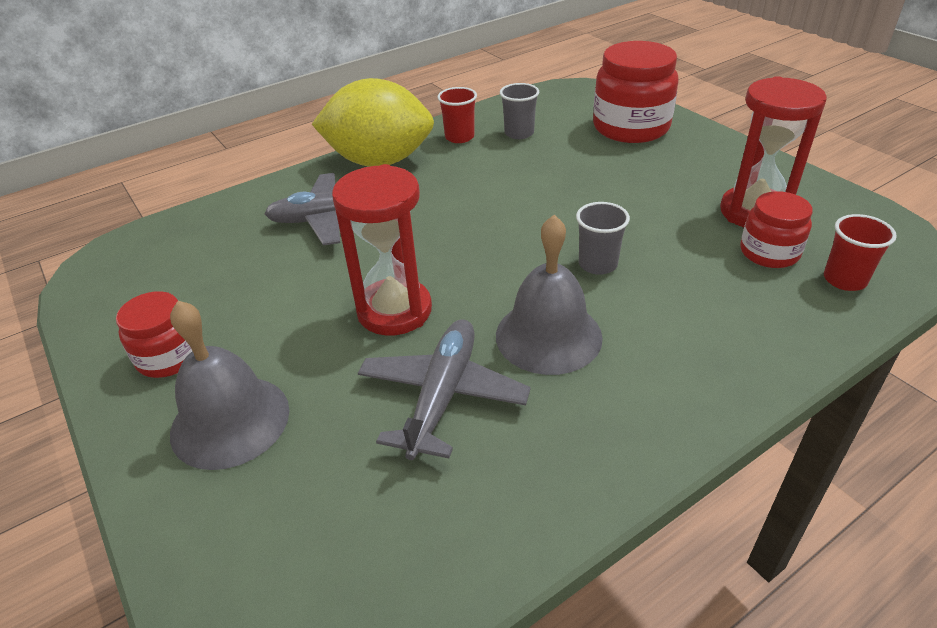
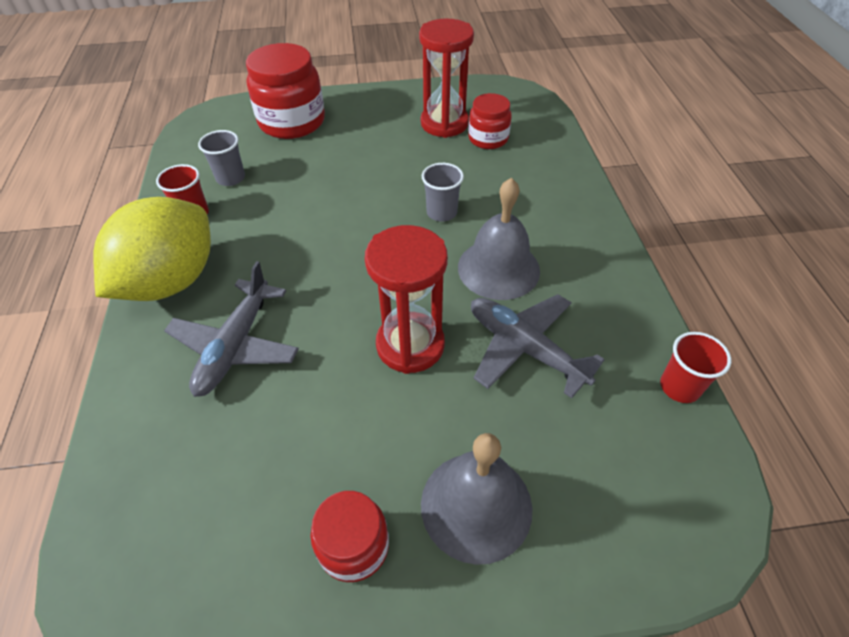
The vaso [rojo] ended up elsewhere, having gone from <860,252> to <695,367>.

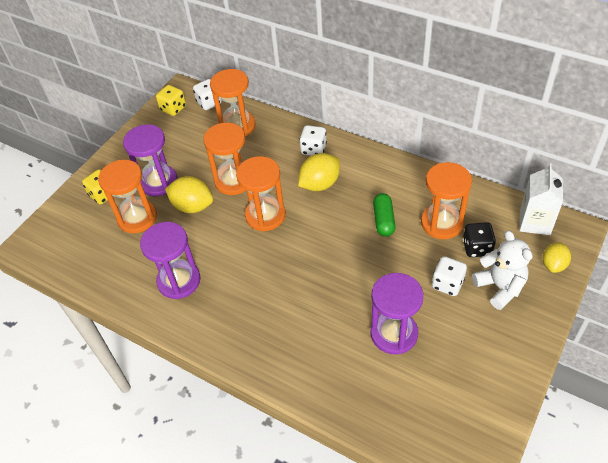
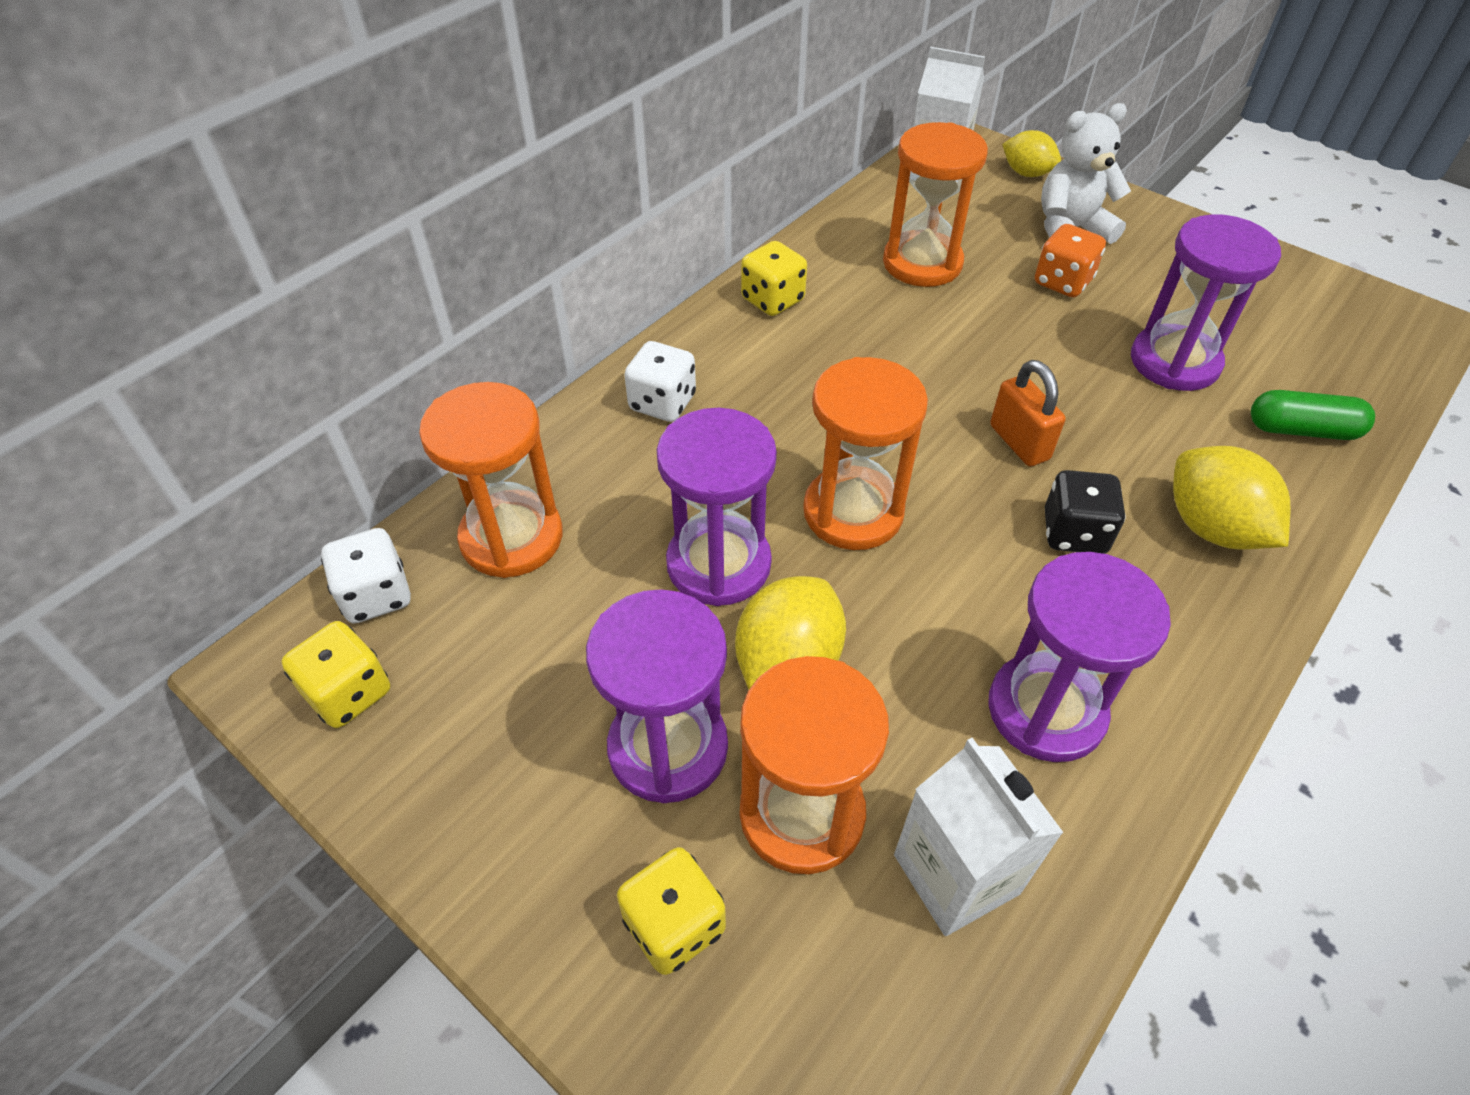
What was the reloj de arena [naranja] at <224,158> turned into the reloj de arena [morado] at <717,507>.
The limón [amarillo] ended up elsewhere, having gone from <319,172> to <1231,497>.
The cápsula [verde] ended up elsewhere, having gone from <384,215> to <1313,415>.
What was the dado [blanco] at <449,276> turned into the dado [naranja] at <1070,260>.
The dado [negro] ended up elsewhere, having gone from <479,239> to <1085,512>.
The second view gained the dado [amarillo] at <774,278>.
The second view gained the cartón de leche [blanco] at <979,837>.
The second view gained the candado [naranja] at <1028,413>.

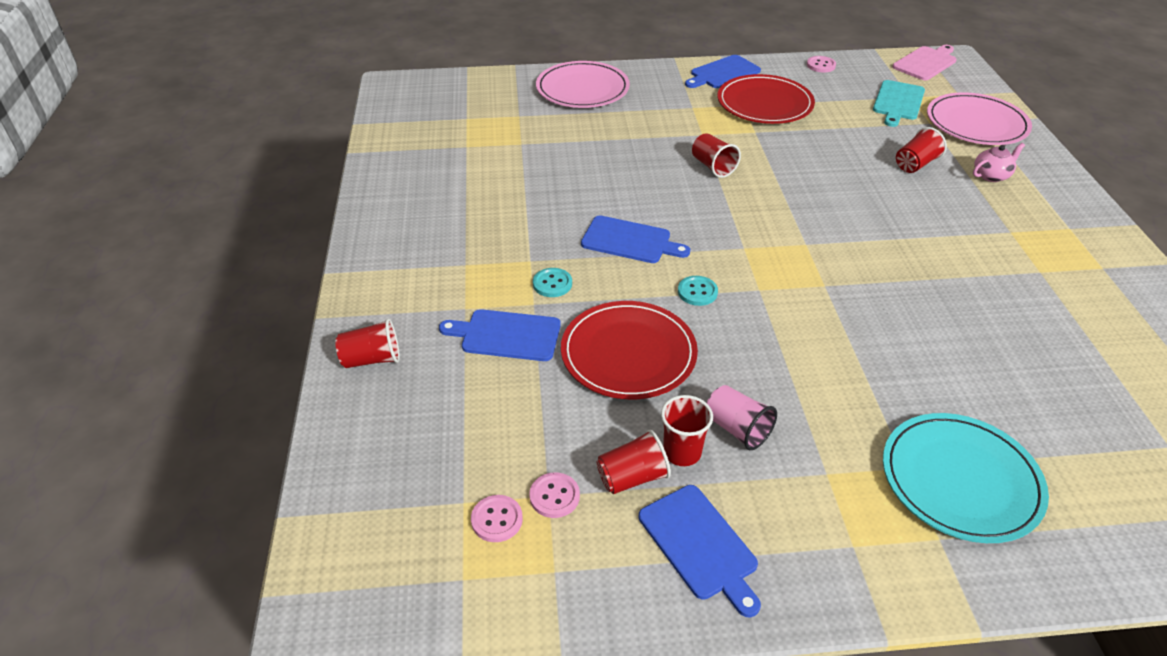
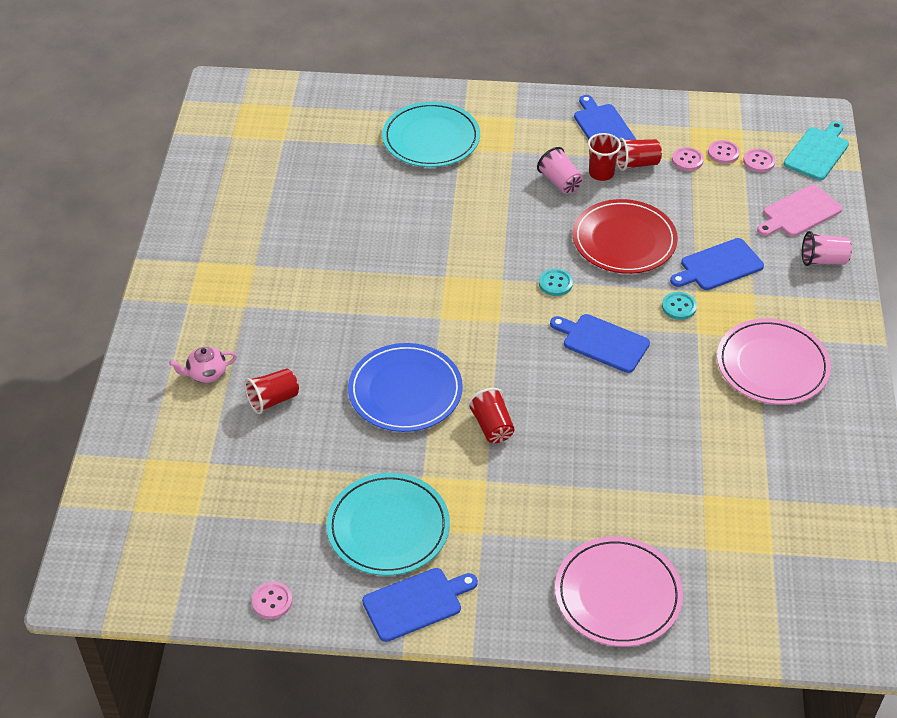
What was the vaso [rojo] at <367,343> turned into the vaso [rosa] at <827,248>.
The tabla de cortar [azul] at <500,335> ended up facing another way, 135 degrees clockwise from before.
What was the plato [rojo] at <766,99> turned into the plato [turquesa] at <388,524>.
The tabla de cortar [turquesa] ended up elsewhere, having gone from <899,103> to <816,150>.
The tabla de cortar [rosa] ended up elsewhere, having gone from <924,62> to <799,210>.
The plato [rosa] ended up elsewhere, having gone from <979,118> to <774,361>.
The second view gained the plato [azul] at <405,387>.
The second view gained the botón [rosa] at <759,160>.

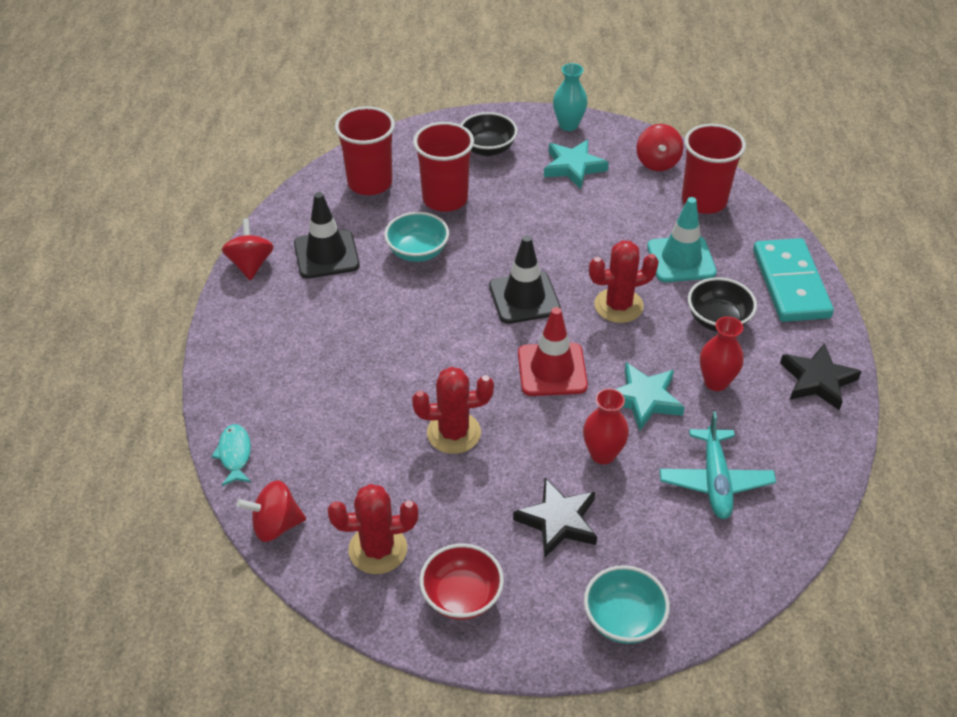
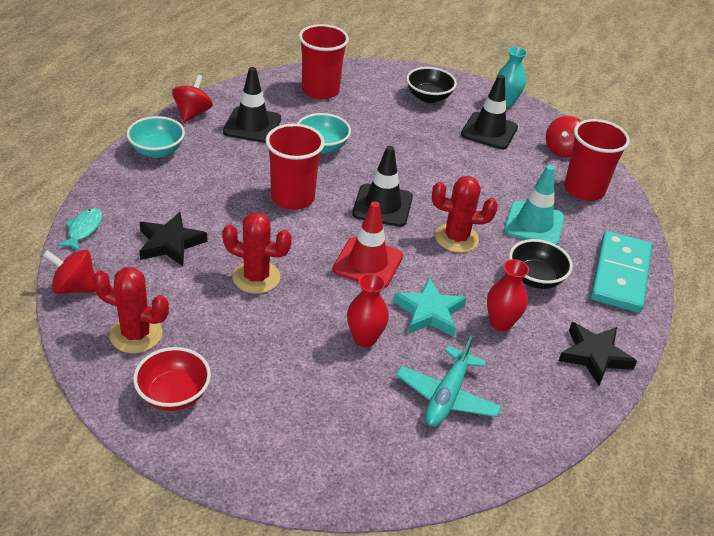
The vaso [rojo] ended up elsewhere, having gone from <443,167> to <295,167>.
The estrella [negro] ended up elsewhere, having gone from <555,517> to <173,239>.
Where the estrella [turquesa] stood at <576,164>, the cono de tráfico [negro] came to stand at <489,112>.
The cuenco [turquesa] ended up elsewhere, having gone from <627,604> to <155,137>.

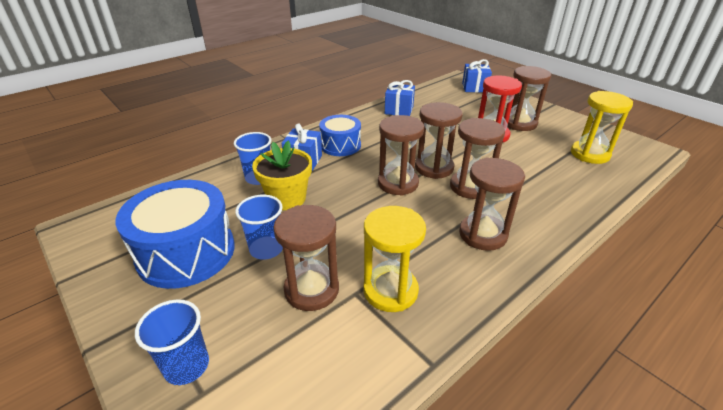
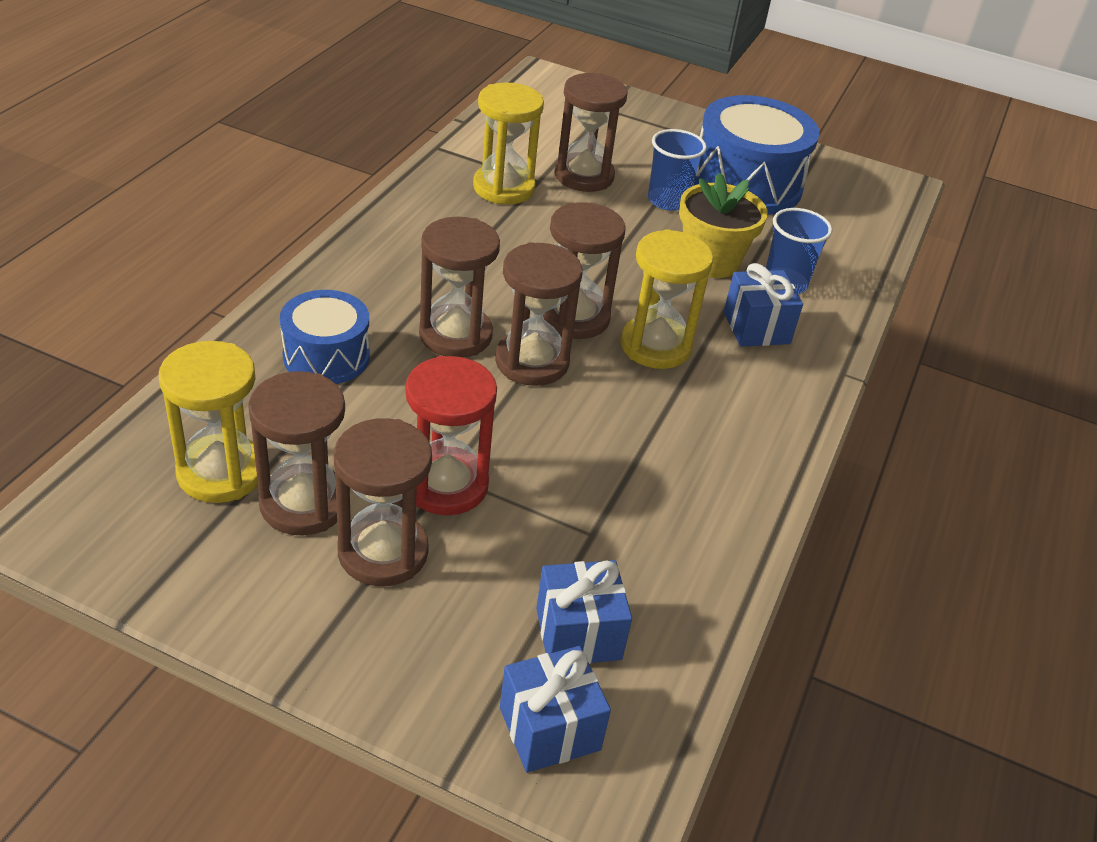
The second view lost the vaso [azul] at <172,342>.
The tambor [azul] ended up elsewhere, having gone from <340,135> to <325,337>.
The regalo [azul] ended up elsewhere, having gone from <400,98> to <584,612>.
The reloj de arena [marrón] ended up elsewhere, having gone from <492,204> to <296,453>.
The second view gained the reloj de arena [amarillo] at <666,299>.

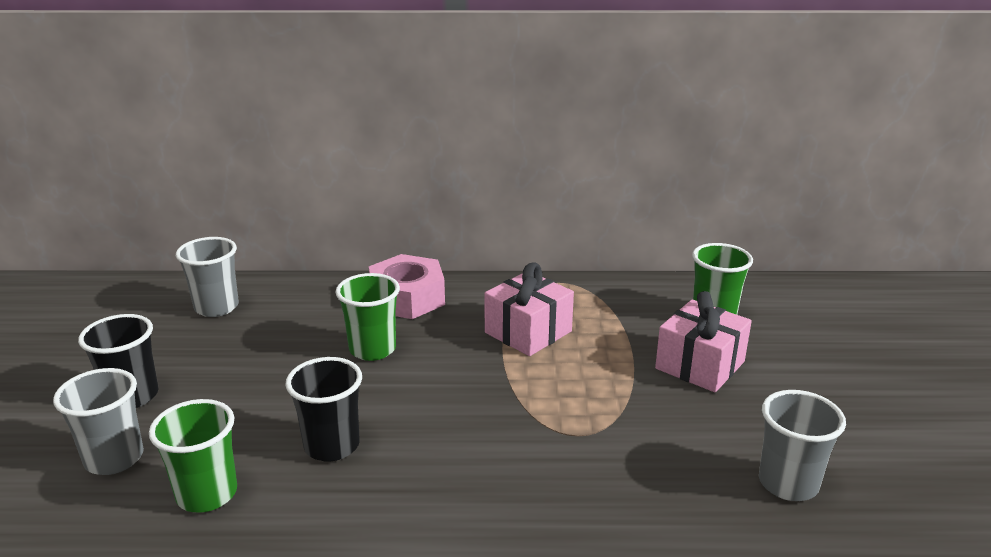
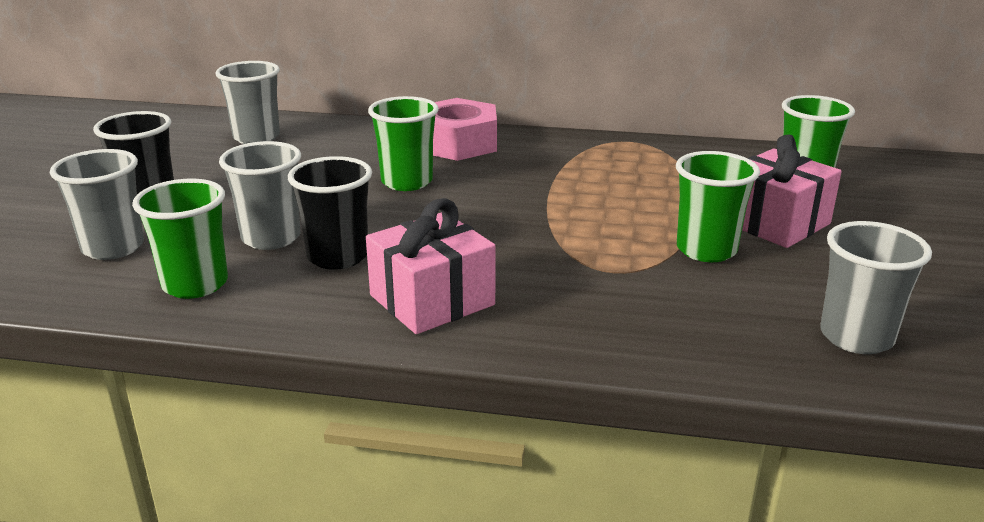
The regalo [rosa] ended up elsewhere, having gone from <529,309> to <430,266>.
The second view gained the vaso [gris] at <260,195>.
The second view gained the vaso [verde] at <718,206>.

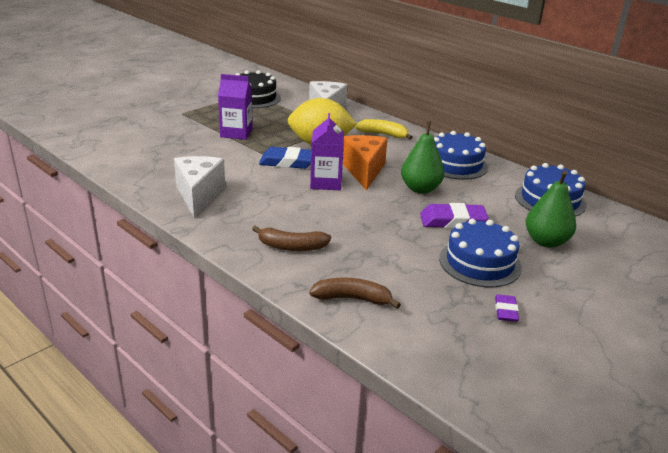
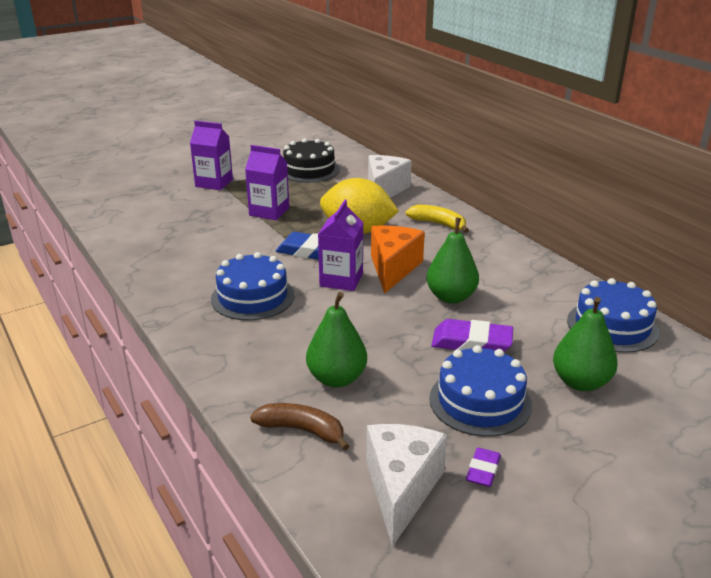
The queso [blanco] ended up elsewhere, having gone from <199,187> to <406,485>.
The second view lost the plátano [marrón] at <291,238>.
The tarta [azul] ended up elsewhere, having gone from <461,155> to <253,286>.
The second view gained the cartón de leche [morado] at <211,155>.
The second view gained the pera [verde] at <336,340>.

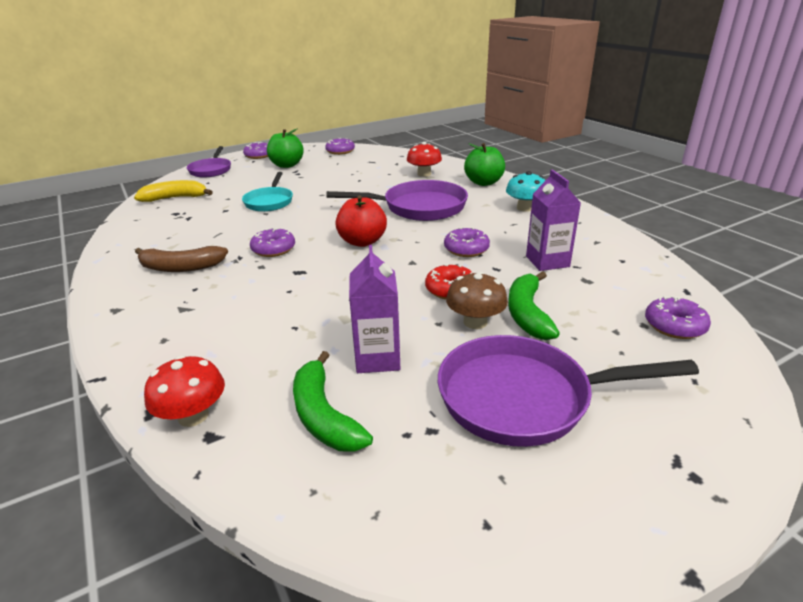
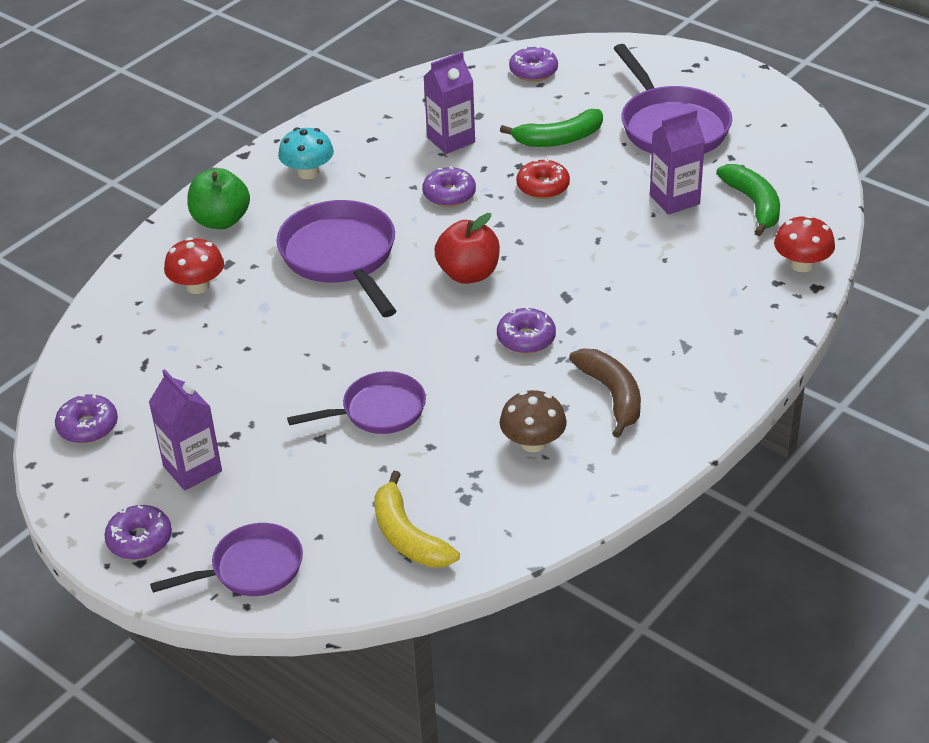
What was the sartén [turquesa] at <267,192> turned into the sartén [morado] at <356,402>.
Where the manzana [verde] stood at <285,148>, the cartón de leche [morado] came to stand at <185,429>.
The plátano [verde] at <333,401> ended up facing another way, 60 degrees counterclockwise from before.
The seta [marrón] ended up elsewhere, having gone from <477,300> to <533,421>.

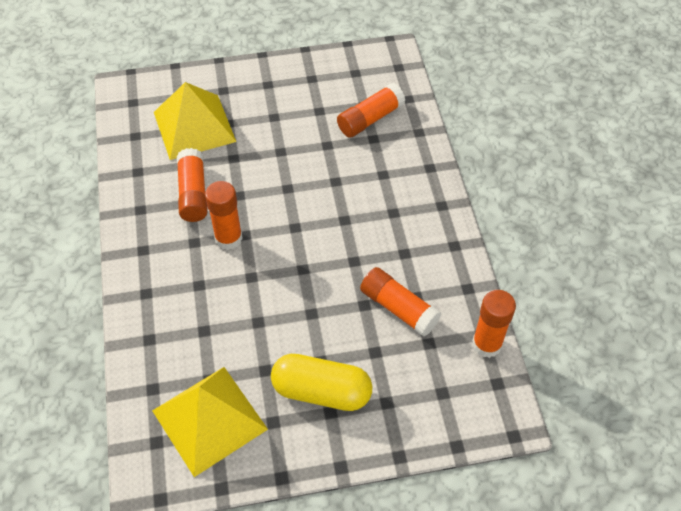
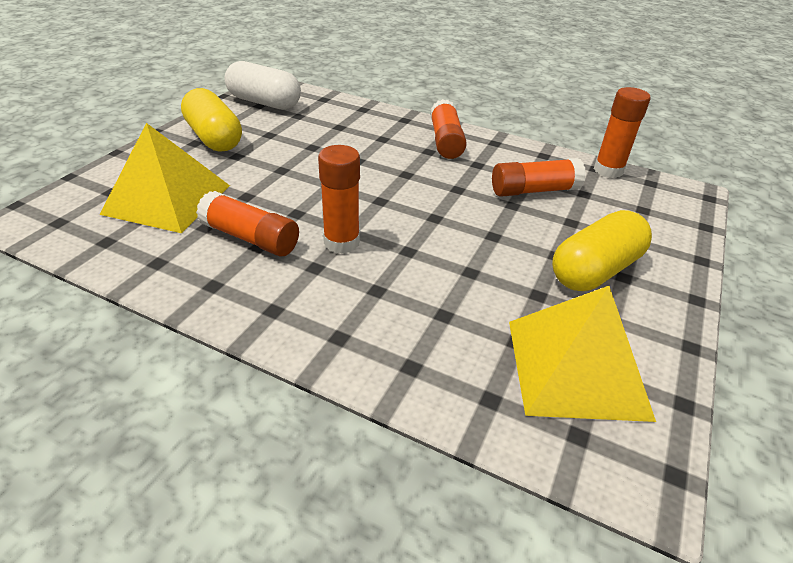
The barra de pegamento [naranja] ended up elsewhere, having gone from <371,110> to <448,129>.
The second view gained the cápsula [amarillo] at <211,120>.
The second view gained the cápsula [blanco] at <263,85>.

